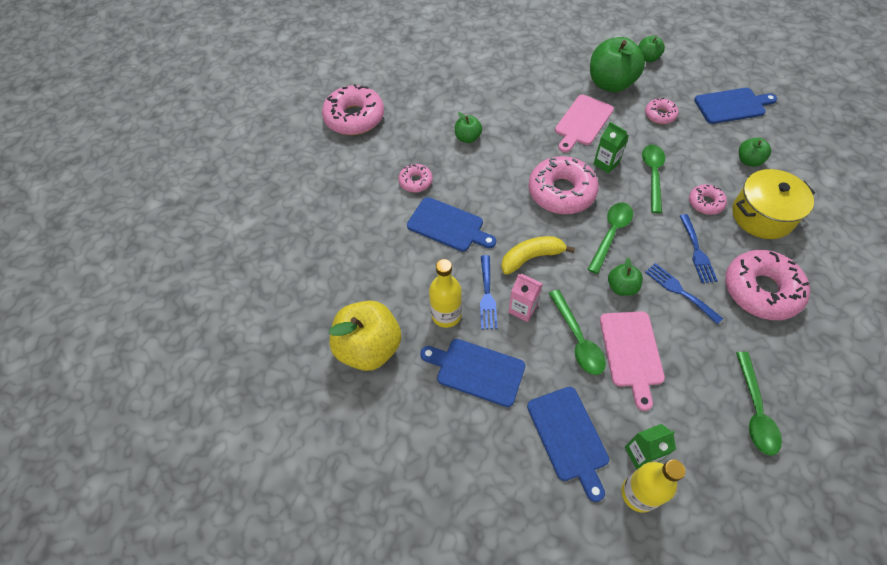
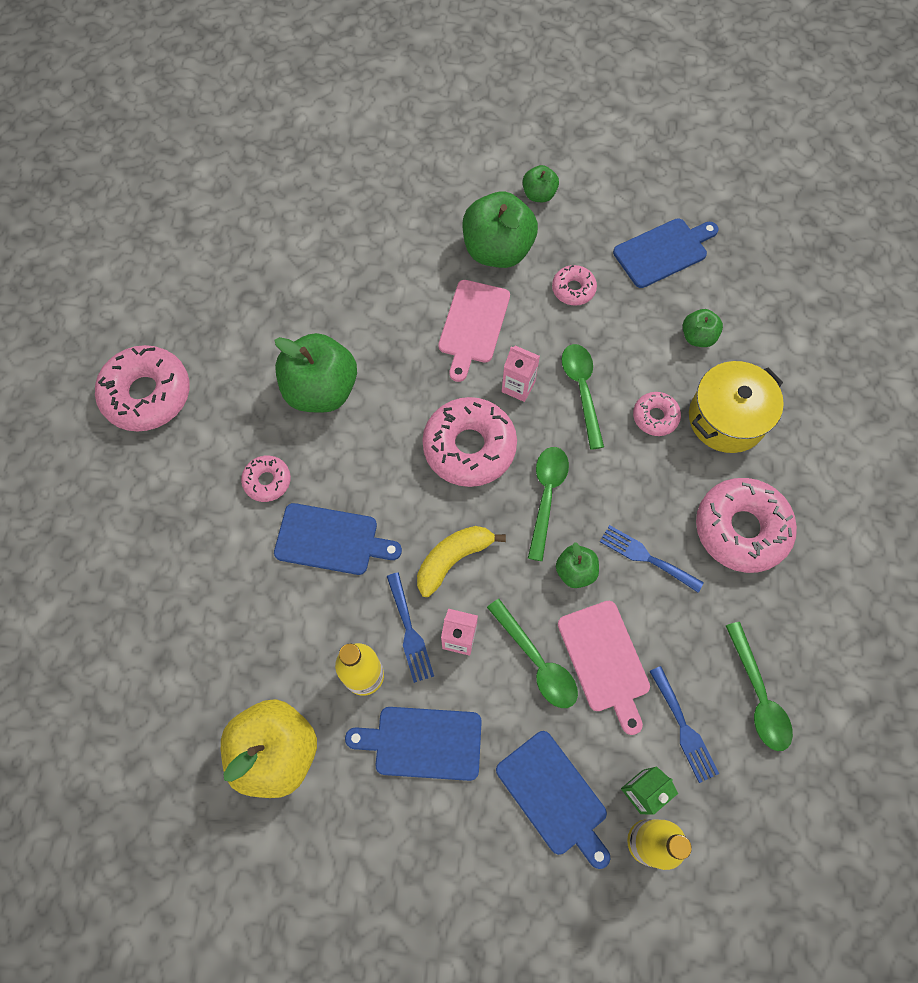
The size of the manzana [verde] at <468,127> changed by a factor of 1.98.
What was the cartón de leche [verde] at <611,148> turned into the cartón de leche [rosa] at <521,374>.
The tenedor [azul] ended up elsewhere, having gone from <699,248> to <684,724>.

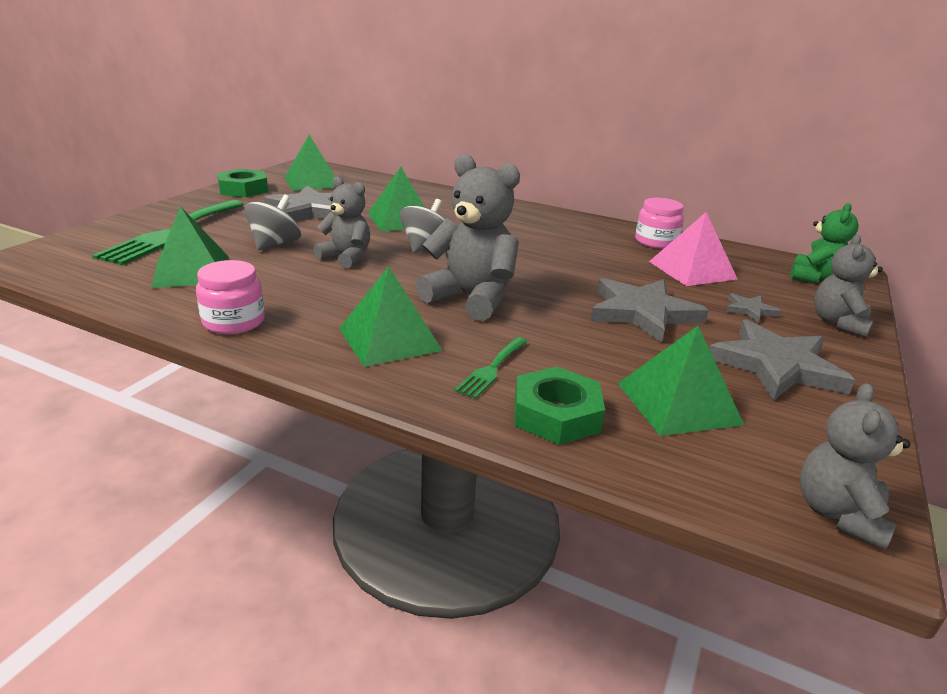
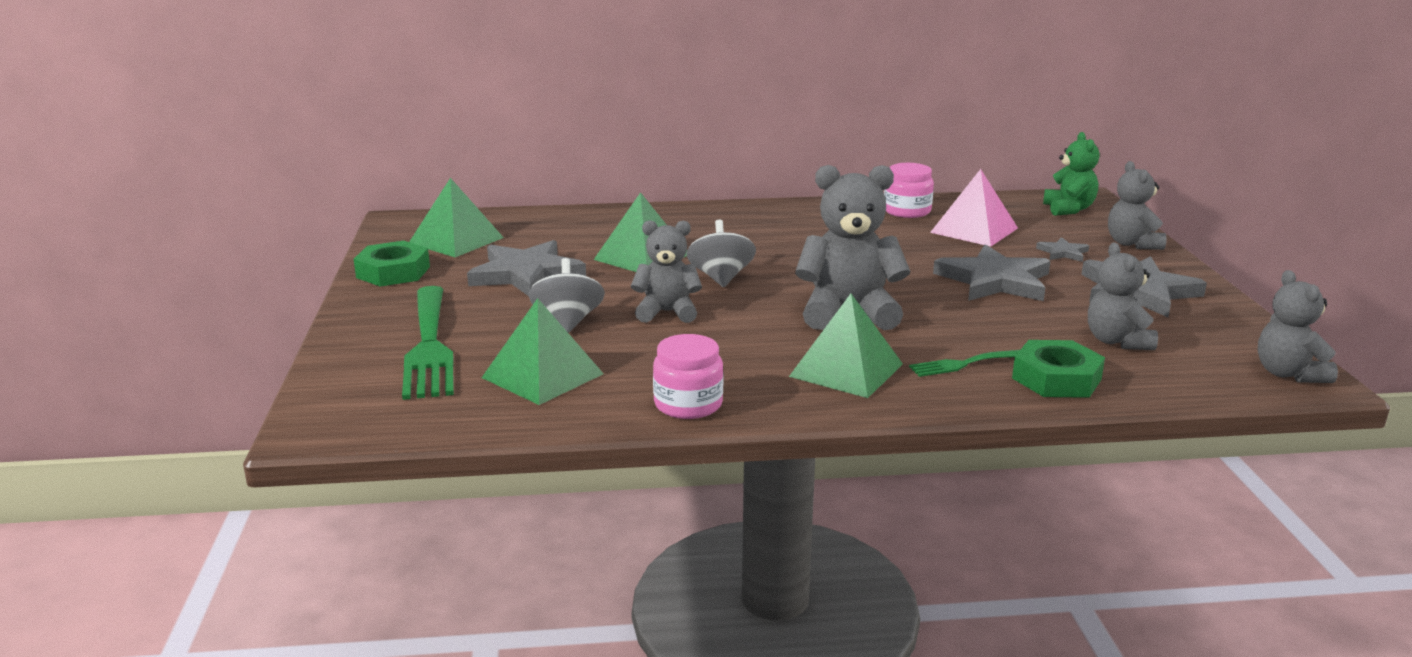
The tenedor [verde] at <490,368> ended up facing another way, 75 degrees clockwise from before.
Where the pirámide [verde] stood at <681,381>, the osito [gris] came to stand at <1123,296>.

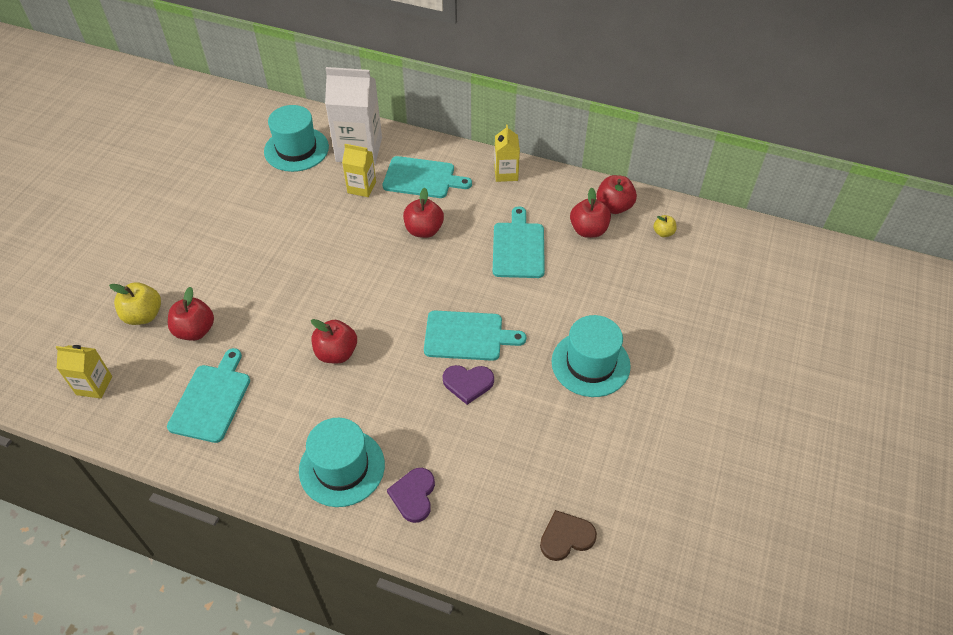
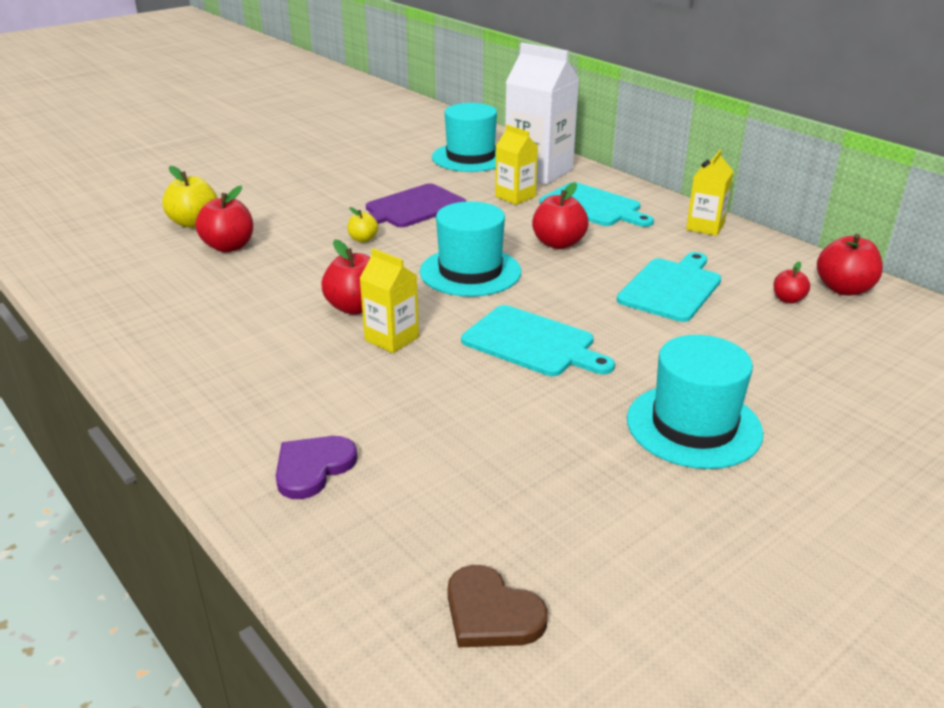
The cartón de leche [amarillo] ended up elsewhere, having gone from <84,372> to <389,300>.
The second view lost the tabla de cortar [turquesa] at <208,395>.
The sombrero [turquesa] ended up elsewhere, having gone from <342,462> to <470,249>.
The second view lost the corazón [morado] at <468,385>.
The corazón [marrón] at <568,535> ended up facing another way, 150 degrees counterclockwise from before.
The size of the manzana [rojo] at <590,213> changed by a factor of 0.56.
The manzana [amarillo] ended up elsewhere, having gone from <665,226> to <362,224>.
The second view gained the tabla de cortar [morado] at <416,205>.

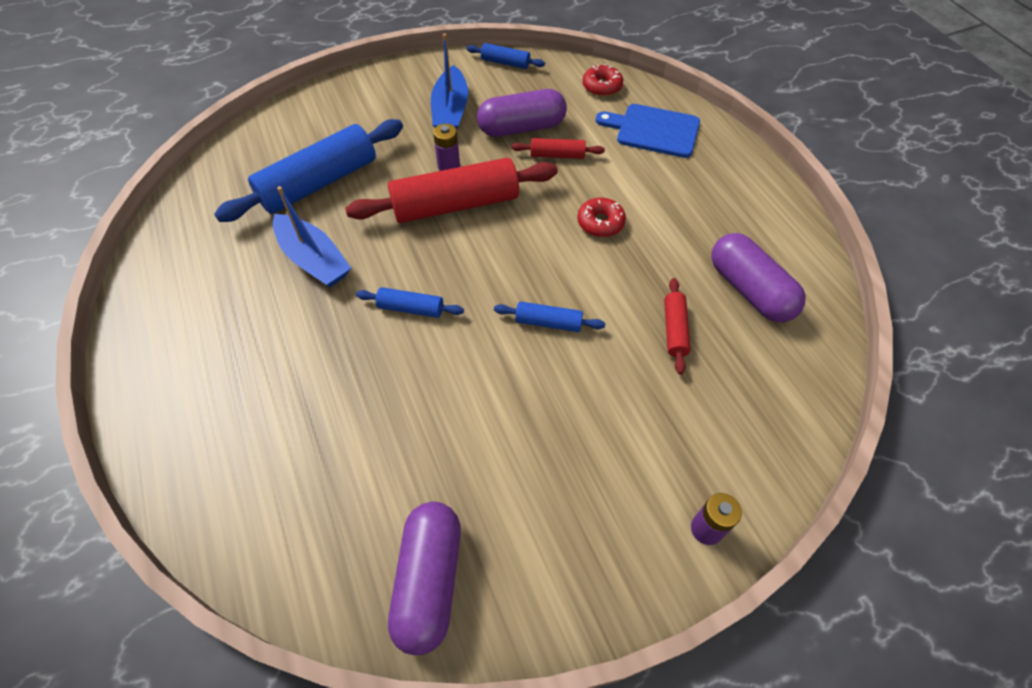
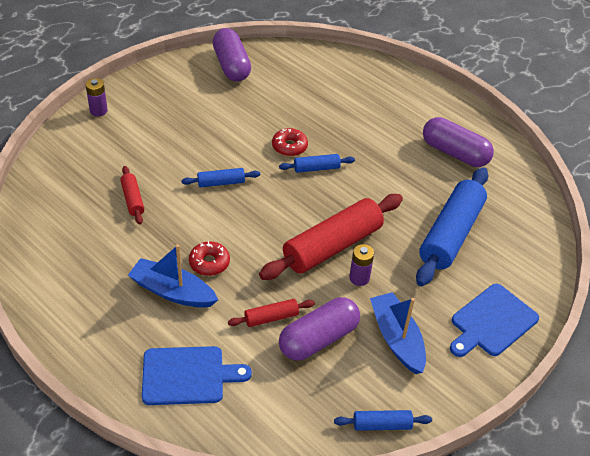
The barco [azul] ended up elsewhere, having gone from <312,236> to <173,276>.
The rosquilla [rojo] ended up elsewhere, having gone from <602,80> to <290,142>.
The cápsula [morado] ended up elsewhere, having gone from <758,277> to <458,142>.
The second view gained the tabla de cortar [azul] at <494,320>.

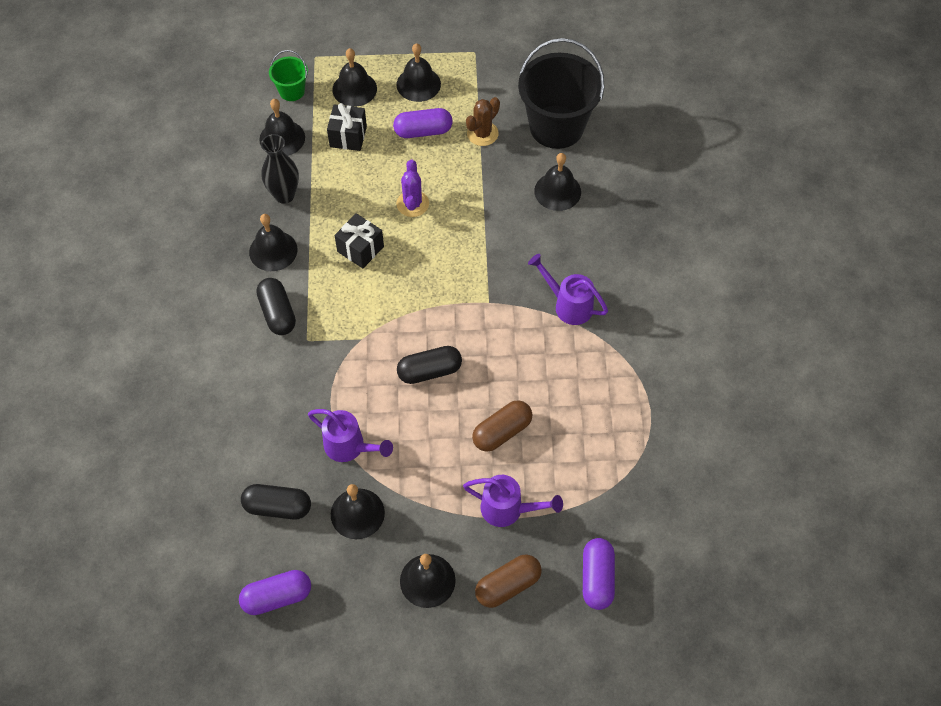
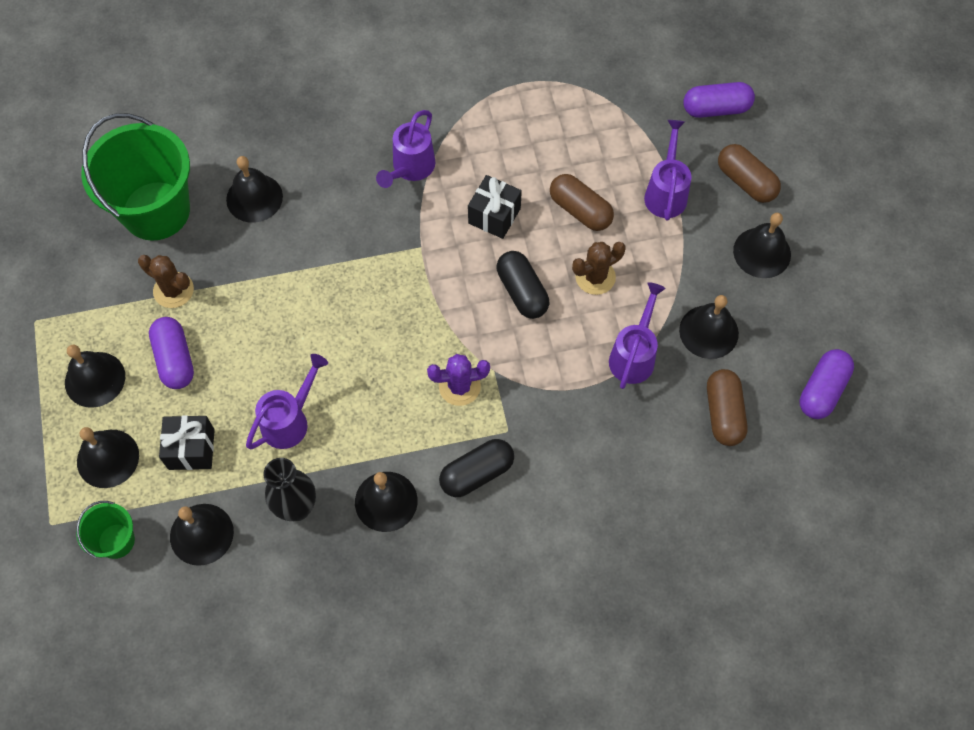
The cápsula [morado] at <275,592> ended up facing another way, 60 degrees clockwise from before.
What was the cápsula [negro] at <276,502> turned into the cápsula [marrón] at <727,407>.
The regalo [negro] ended up elsewhere, having gone from <359,240> to <495,207>.
The cactus [morado] ended up elsewhere, having gone from <412,188> to <458,380>.
What was the balde [negro] at <561,93> turned into the balde [verde] at <135,177>.
The second view gained the regadera [morado] at <287,401>.
The second view gained the cactus [marrón] at <599,268>.

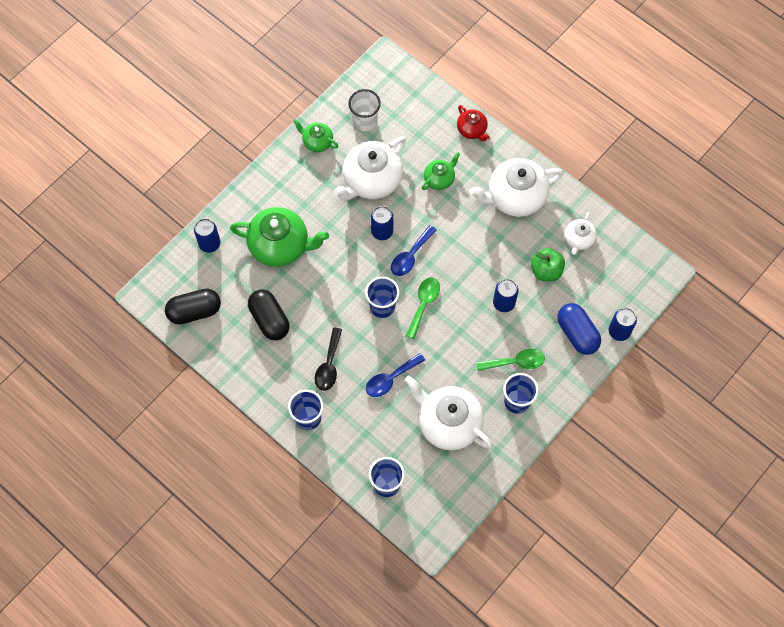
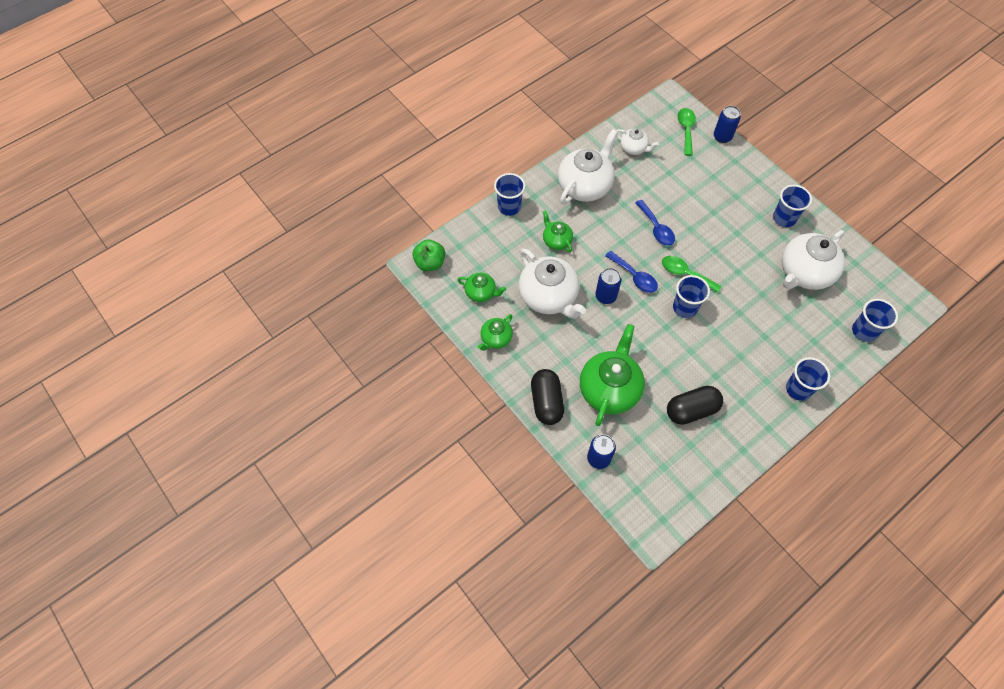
The cápsula [negro] ended up elsewhere, having gone from <193,306> to <547,397>.
The second view lost the cuchara [negro] at <328,359>.
Where the vaso [blanco] stood at <364,110>, the tetera [verde] came to stand at <482,287>.
The cuchara [azul] ended up elsewhere, having gone from <395,375> to <655,223>.
Where the tetera [rojo] stood at <473,123>, the vaso [azul] came to stand at <509,194>.
The tetera [blanco] at <517,187> ended up facing another way, 135 degrees counterclockwise from before.
The cuchara [verde] ended up elsewhere, having gone from <510,360> to <687,132>.
The second view lost the lata [azul] at <505,295>.
The manzana [verde] ended up elsewhere, having gone from <548,264> to <428,255>.
The second view lost the cápsula [azul] at <579,329>.

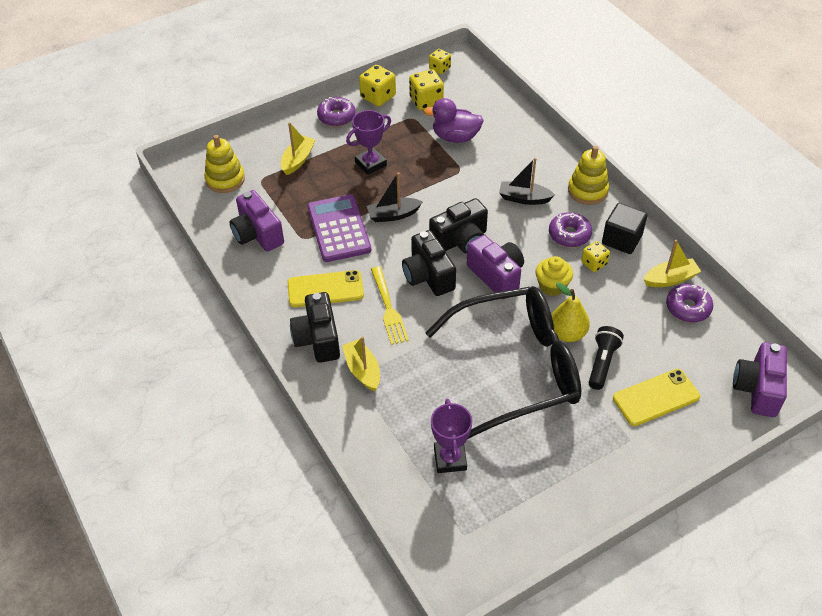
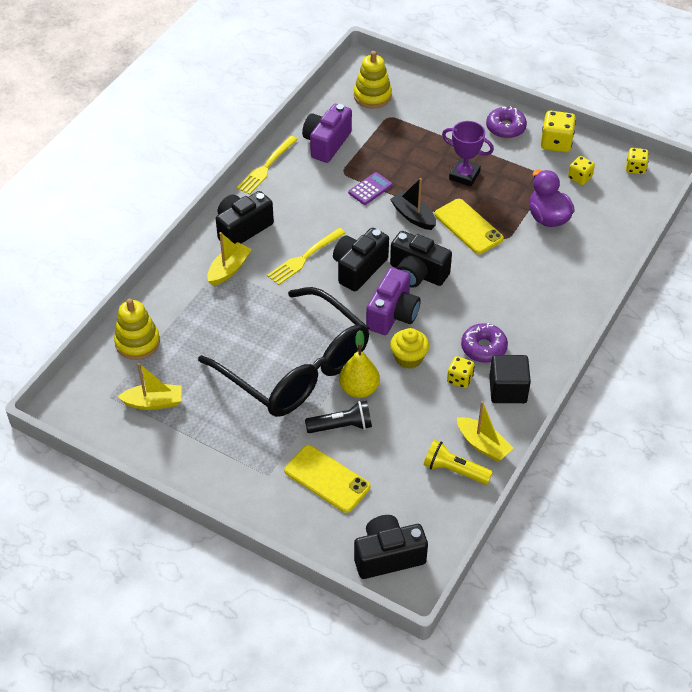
The barco [amarillo] ended up elsewhere, having gone from <298,148> to <150,386>.
The móvil [amarillo] ended up elsewhere, having gone from <326,288> to <469,226>.
The size of the calculadora [morado] at <339,228> changed by a factor of 0.51.
The size of the dado [amarillo] at <426,89> changed by a factor of 0.63.
The second view lost the trofeo [morado] at <451,436>.
The second view lost the barco [negro] at <527,181>.
The juguete apilable [amarillo] ended up elsewhere, having gone from <588,175> to <137,329>.
Where the rosquilla [morado] stood at <689,303>, the lámpara de mano [amarillo] came to stand at <458,462>.
What was the cámara [morado] at <760,379> turned into the cámara [negro] at <391,547>.
The second view gained the tenedor [amarillo] at <267,165>.

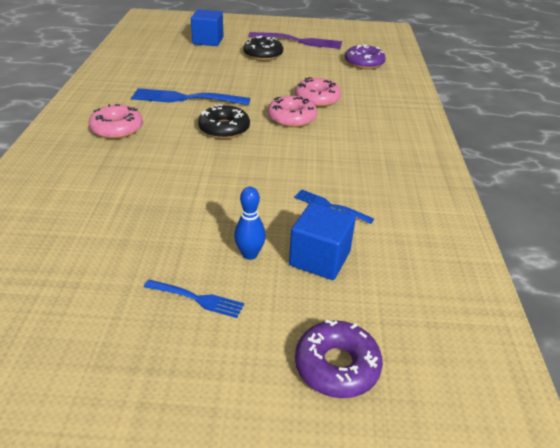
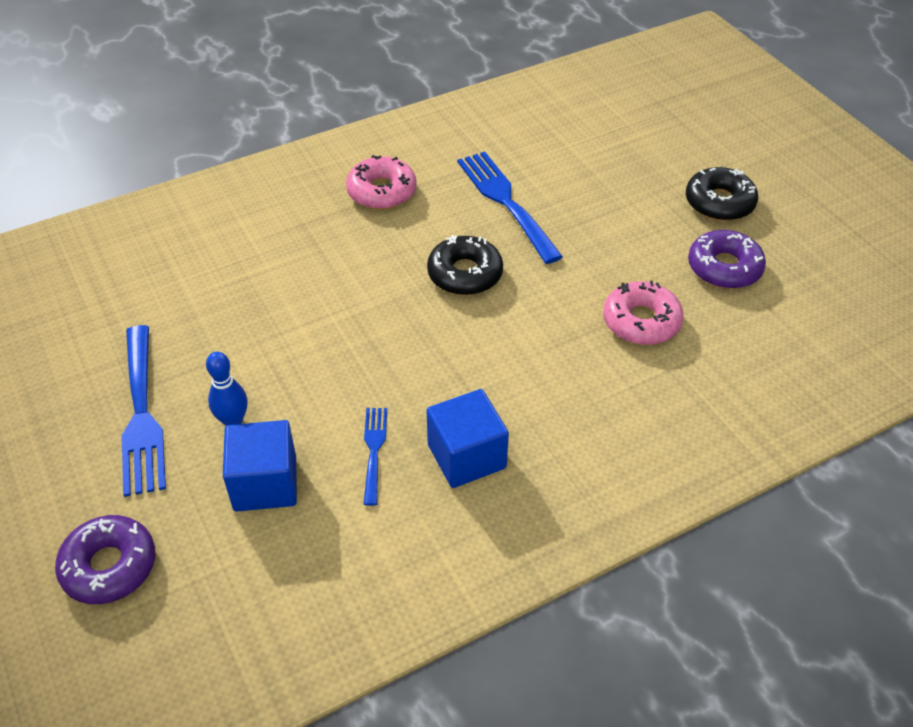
The size of the tenedor [azul] at <194,298> changed by a factor of 1.85.
The cubo [azul] ended up elsewhere, having gone from <207,27> to <467,438>.
The second view lost the tenedor [morado] at <295,40>.
The second view lost the rosquilla [rosa] at <292,111>.
The rosquilla [morado] ended up elsewhere, having gone from <365,56> to <727,259>.

